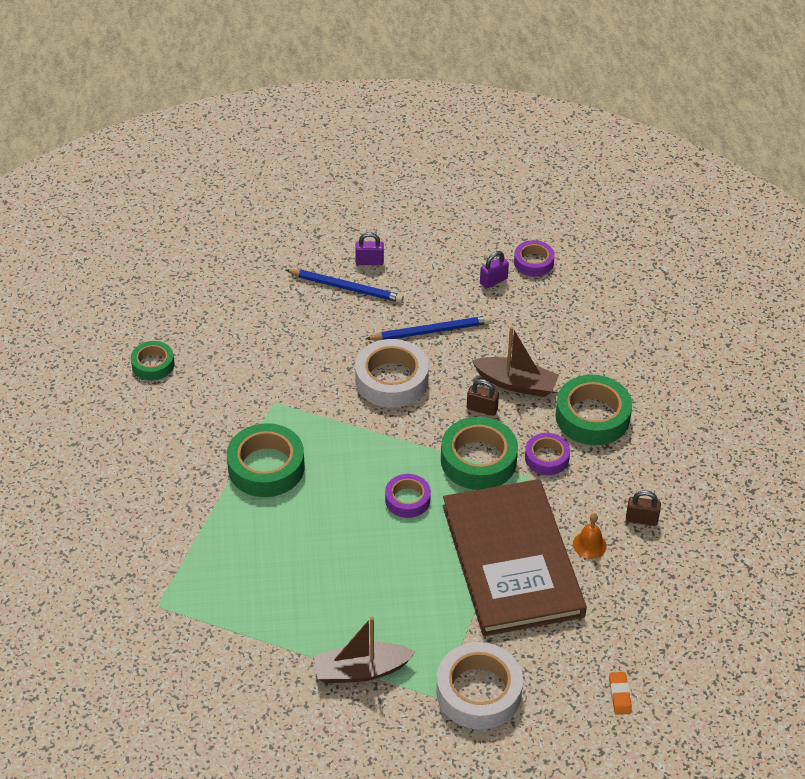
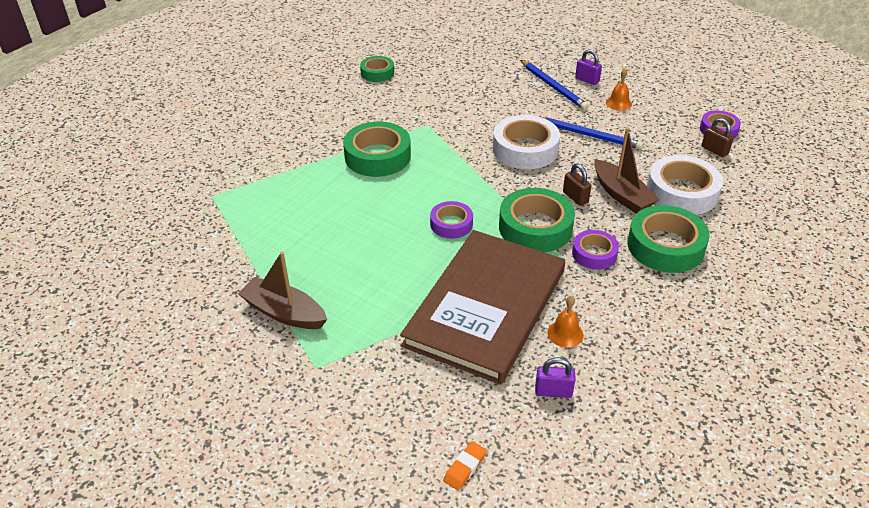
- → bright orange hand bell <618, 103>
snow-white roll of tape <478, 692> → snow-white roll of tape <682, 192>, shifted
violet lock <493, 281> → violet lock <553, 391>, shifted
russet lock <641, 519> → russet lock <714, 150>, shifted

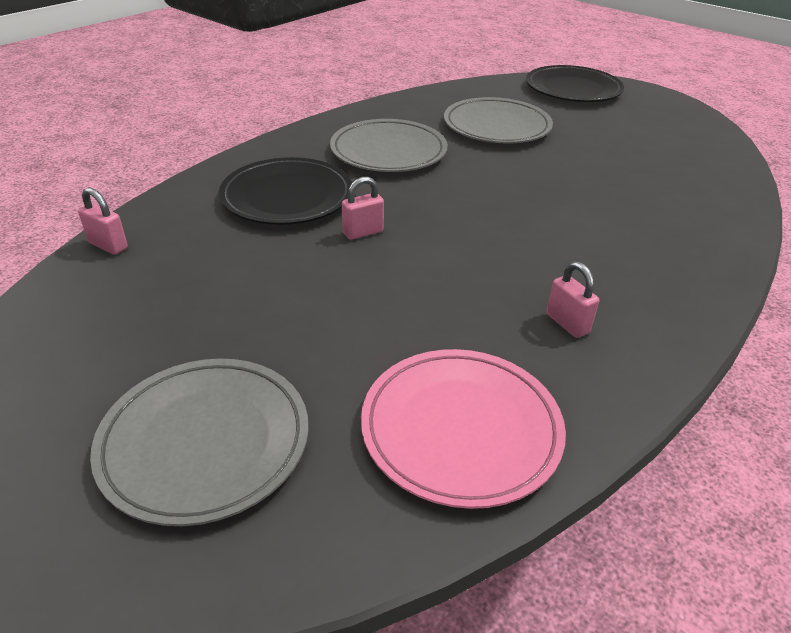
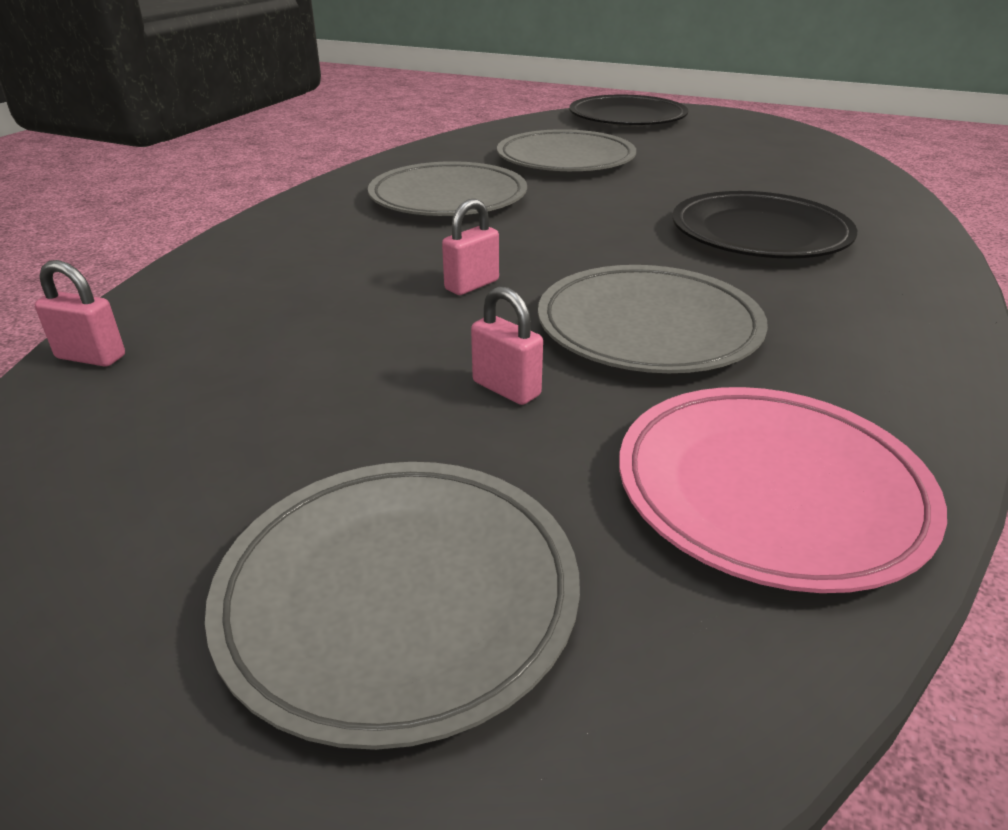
- → ash-grey dinner plate <648, 327>
ebony dinner plate <287, 197> → ebony dinner plate <759, 234>, shifted
pink lock <567, 323> → pink lock <506, 389>, shifted

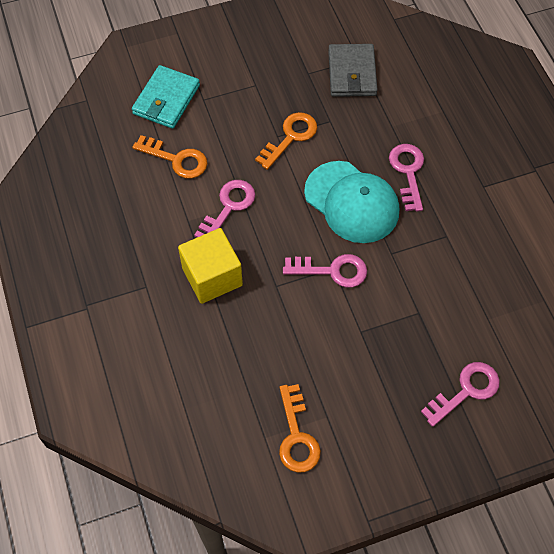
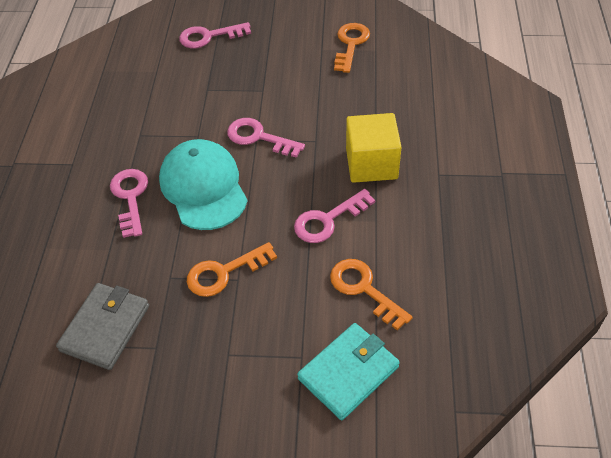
pink door key <408, 172> → pink door key <130, 197>, 150 degrees clockwise

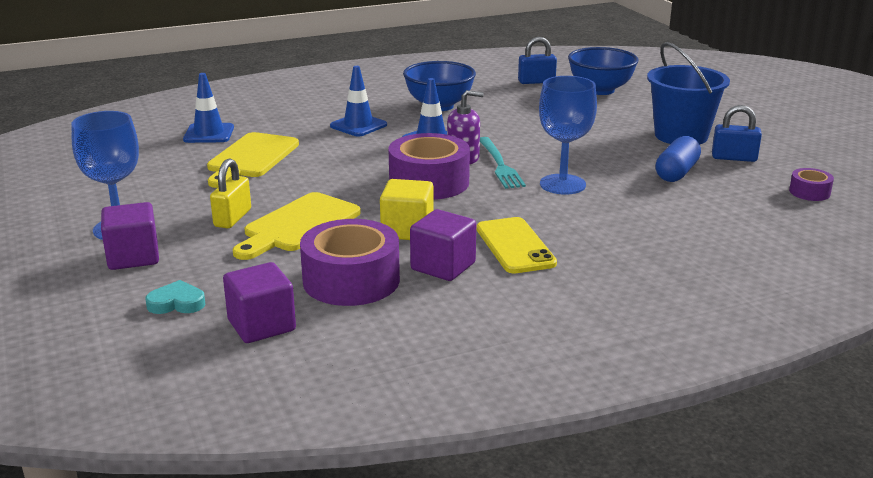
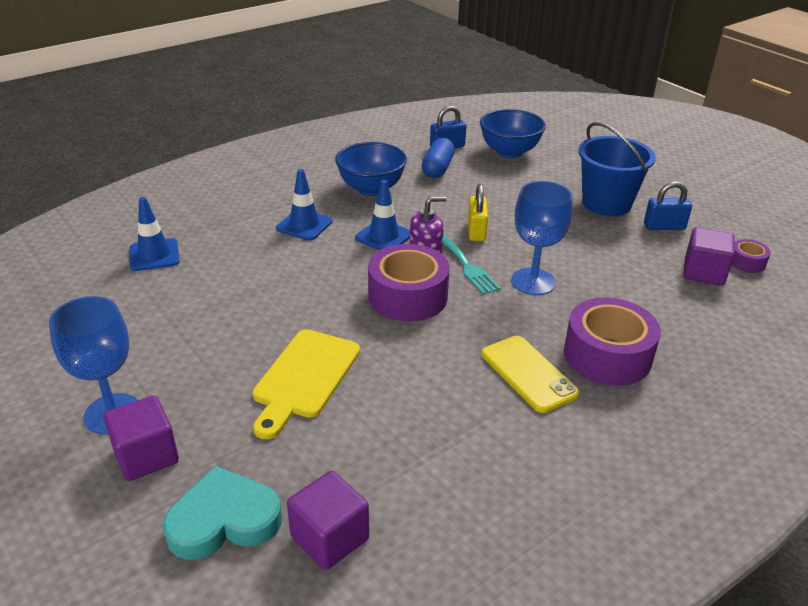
yellow bread board <251, 158> → -
yellow cube <407, 230> → -
yellow lock <232, 218> → yellow lock <476, 231>, shifted
violet roll of tape <351, 280> → violet roll of tape <607, 355>, shifted
violet cube <443, 266> → violet cube <703, 272>, shifted
royal blue pill <676, 173> → royal blue pill <437, 168>, shifted
turquoise heart <177, 303> → turquoise heart <224, 520>, x1.81

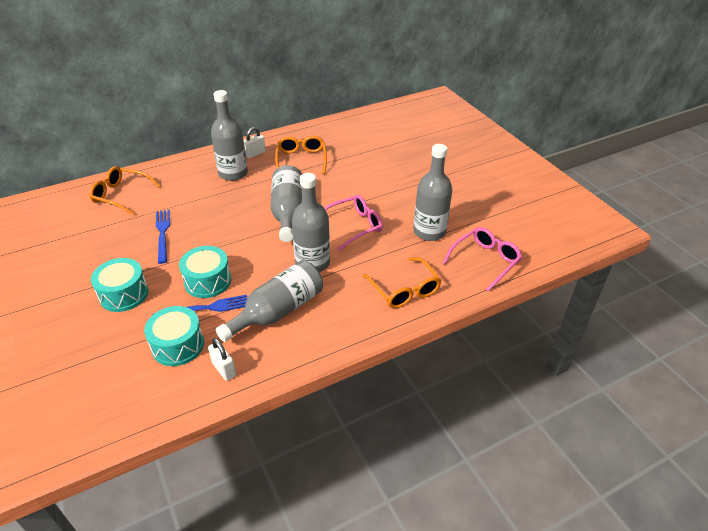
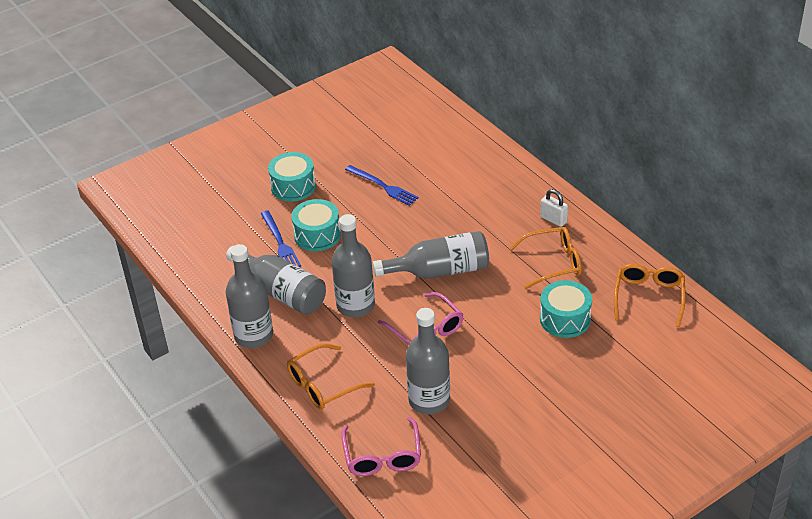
snow-white lock <224, 369> → -
bright orange eyeglasses <121, 195> → bright orange eyeglasses <649, 297>, shifted
turquoise snare drum <178, 345> → turquoise snare drum <565, 319>, shifted
ash-grey flask <233, 173> → ash-grey flask <253, 335>, shifted
royal blue table fork <163, 234> → royal blue table fork <383, 186>, 60 degrees clockwise
pink eyeglasses <485, 261> → pink eyeglasses <382, 456>, 45 degrees clockwise

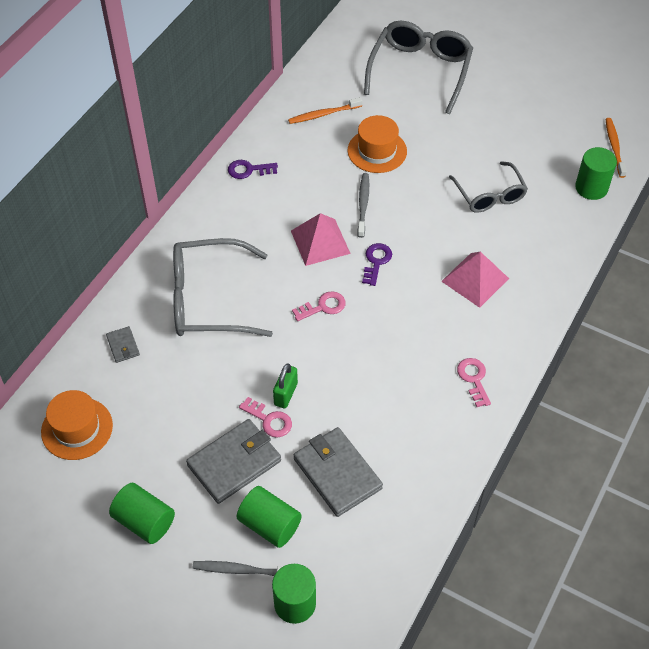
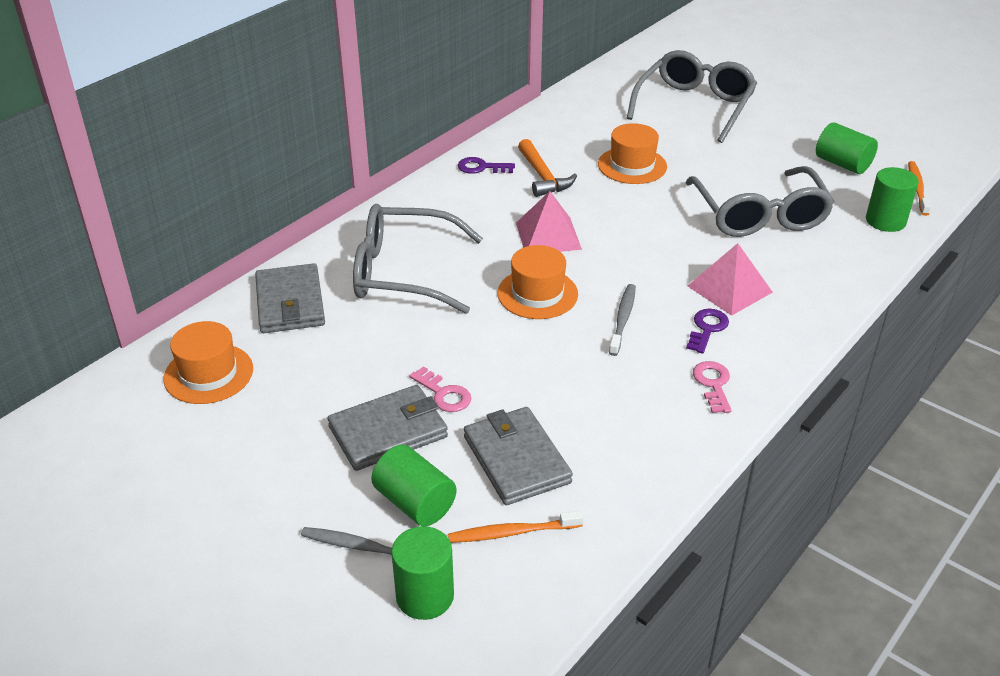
green lock <285, 394> → -
- → bright orange hammer <543, 176>
green cylinder <144, 521> → green cylinder <842, 164>, shifted
bright orange dental brush <323, 114> → bright orange dental brush <512, 532>, shifted
ash-grey dental brush <363, 204> → ash-grey dental brush <623, 319>, shifted
violet door key <376, 262> → violet door key <707, 329>, shifted
pink door key <323, 307> → bright orange tall hat <537, 294>
ash-grey card wallet <123, 346> → ash-grey card wallet <290, 303>, x2.09
ash-grey eyeglasses <489, 195> → ash-grey eyeglasses <759, 215>, x1.59

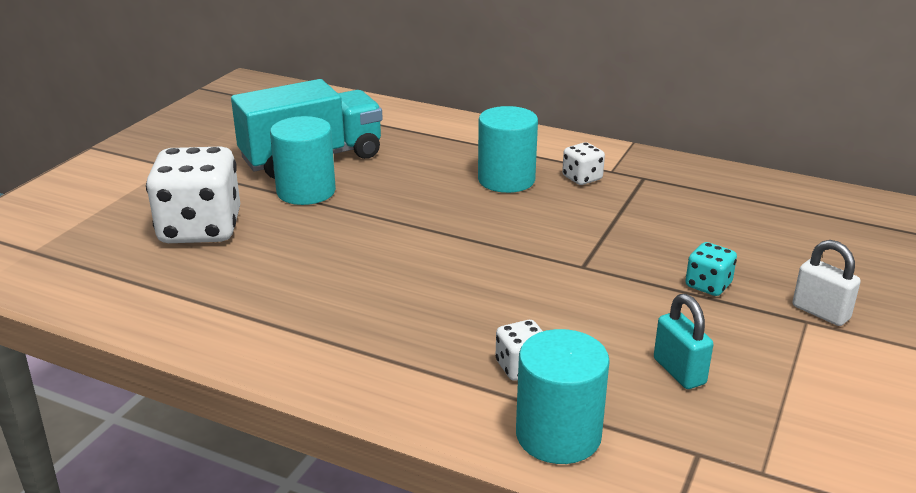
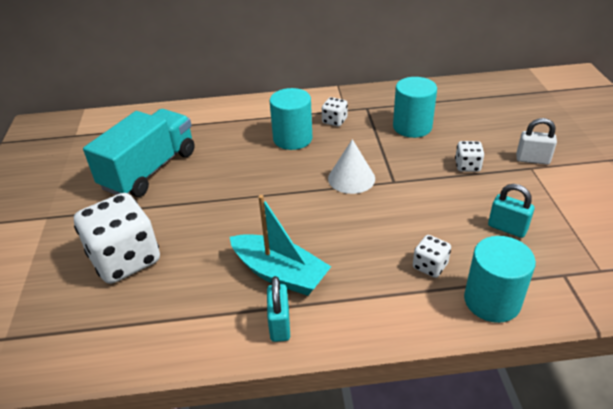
- → turquoise toy boat <280, 273>
- → turquoise lock <280, 325>
- → snow-white cone shape <351, 178>
turquoise cylinder <306, 191> → turquoise cylinder <412, 127>, shifted
turquoise game die <708, 285> → snow-white game die <467, 166>

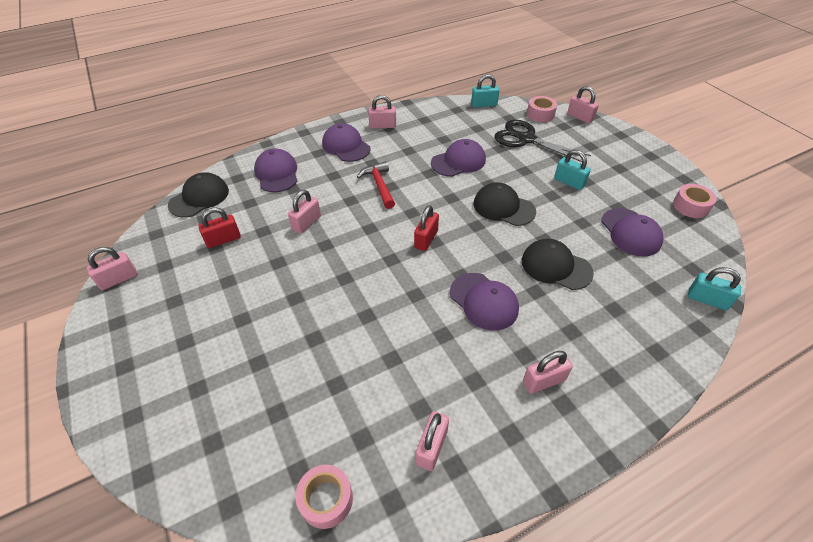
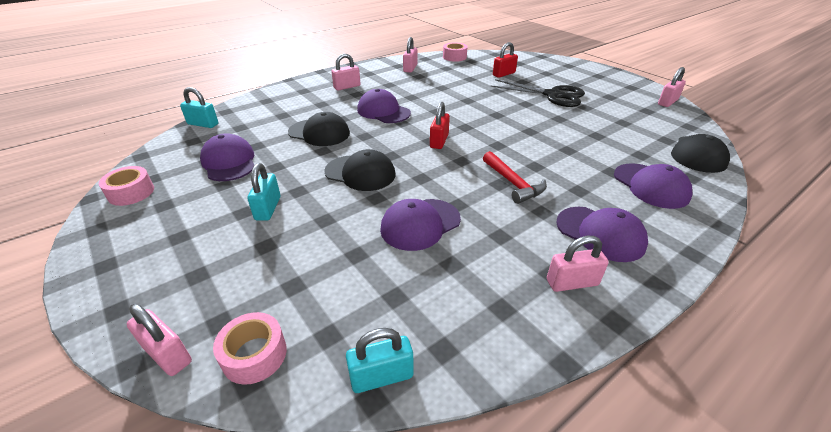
pink lock <307, 223> → -
crimson lock <223, 239> → crimson lock <504, 74>, shifted
ebony pair of scissors <525, 139> → ebony pair of scissors <553, 95>, shifted
turquoise lock <569, 182> → turquoise lock <268, 208>, 60 degrees clockwise

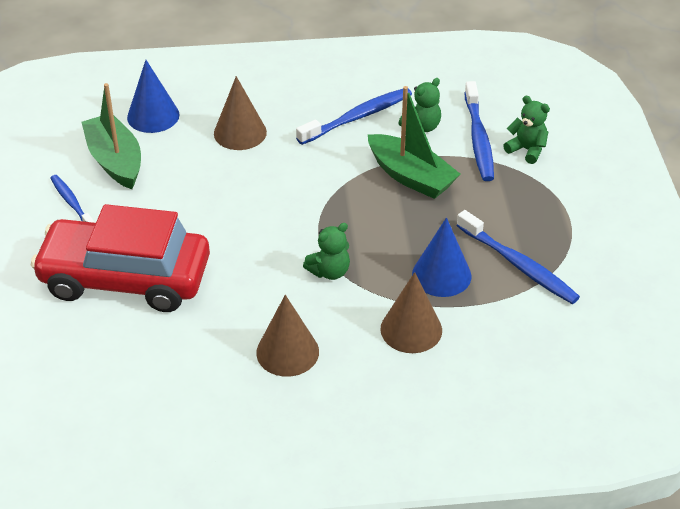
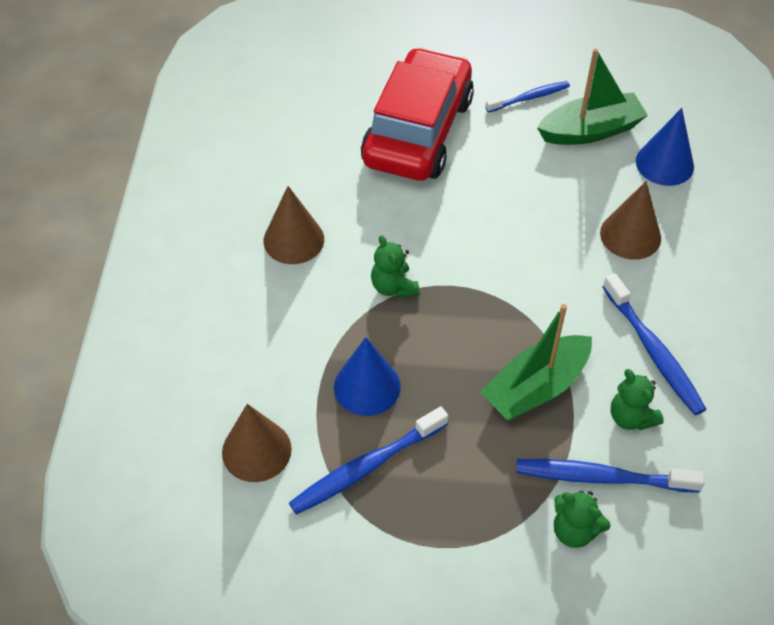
russet cone shape <411, 329> → russet cone shape <256, 450>, shifted
green teddy bear <527, 150> → green teddy bear <574, 530>, 75 degrees clockwise

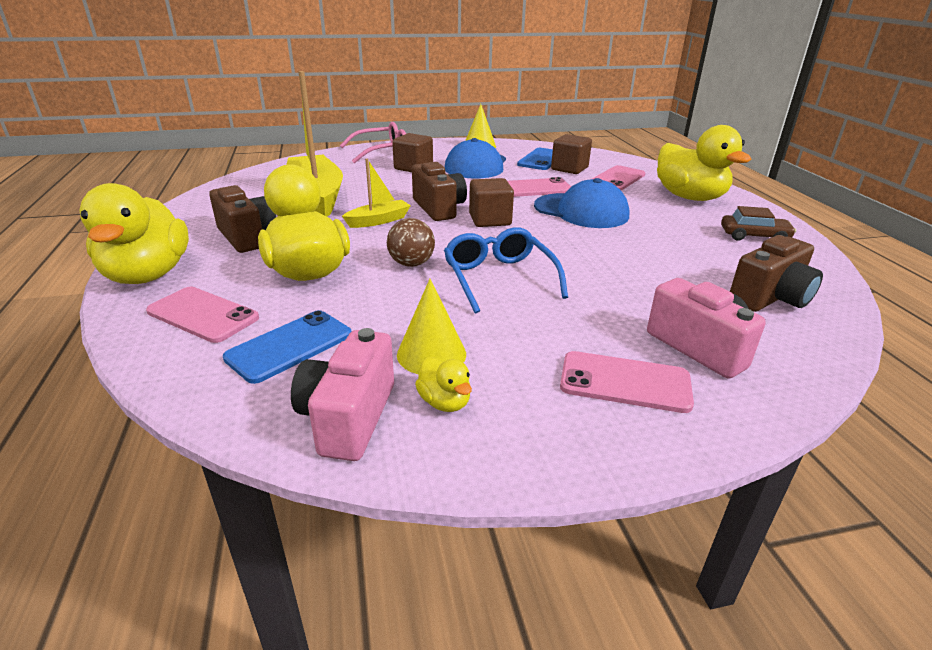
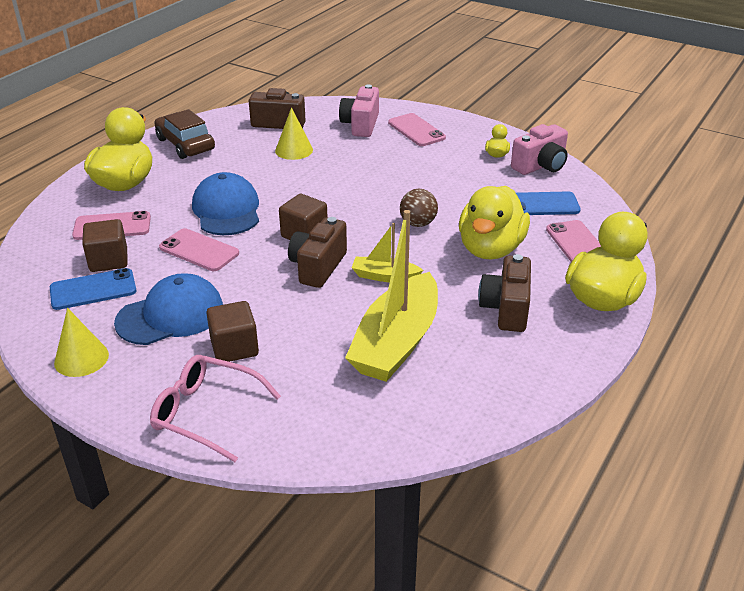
royal blue eyeglasses <499, 278> → -
yellow cone shape <431, 354> → yellow cone shape <294, 150>, shifted
russet car <754, 236> → russet car <185, 144>, x1.51

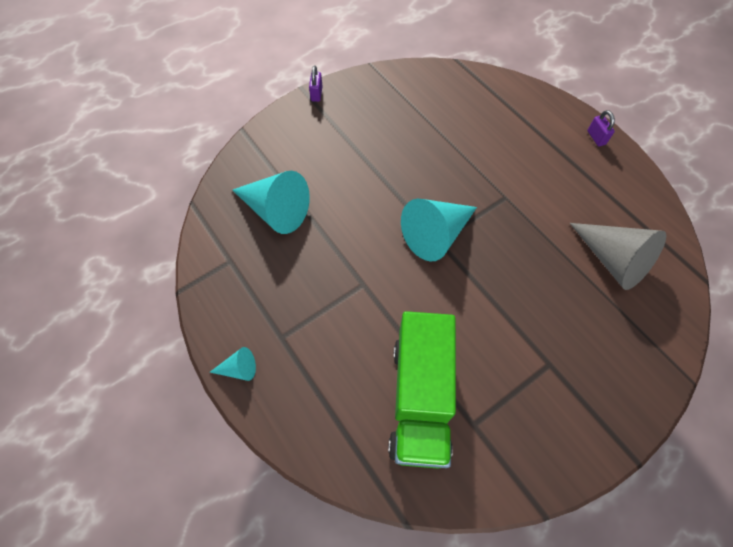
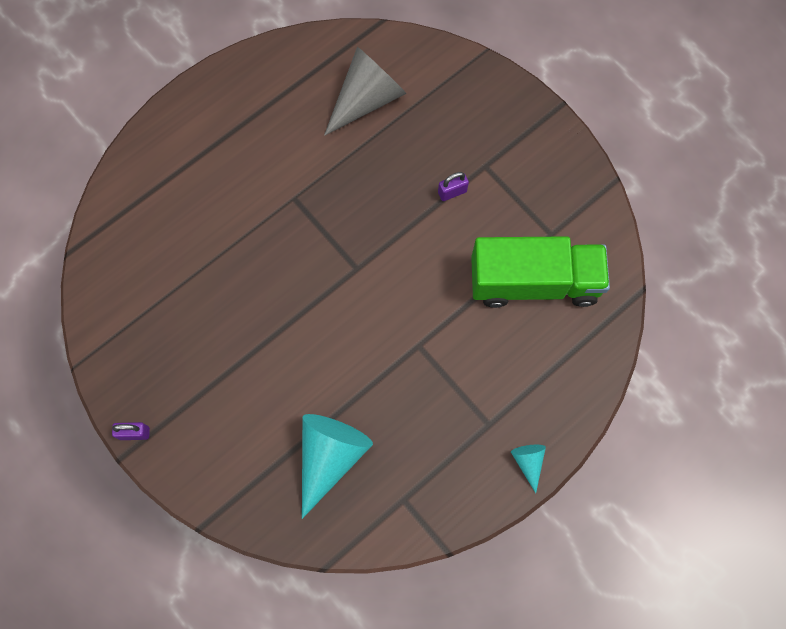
turquoise cone shape <436, 235> → -
violet lock <596, 137> → violet lock <452, 192>, shifted

